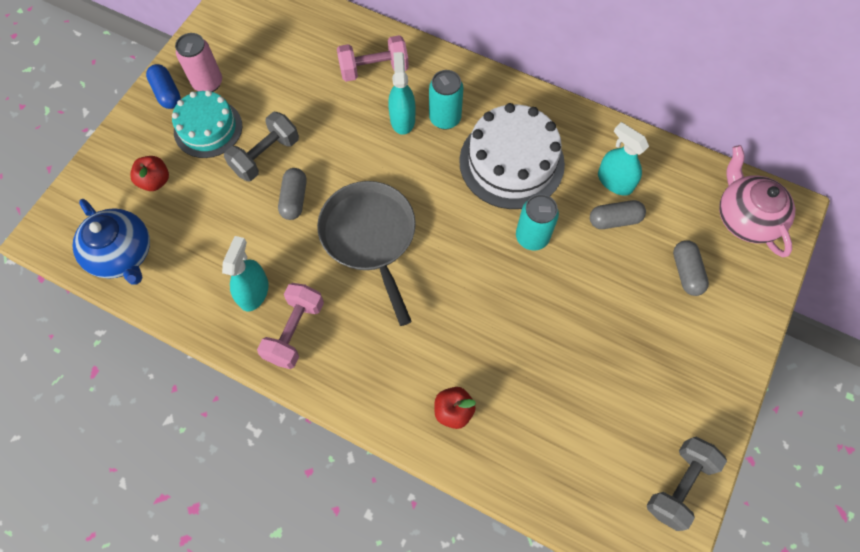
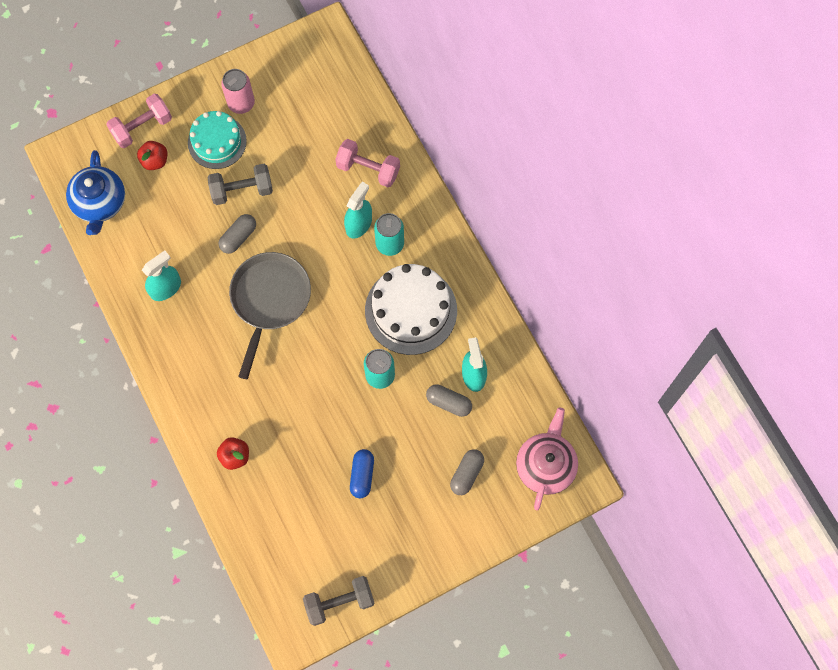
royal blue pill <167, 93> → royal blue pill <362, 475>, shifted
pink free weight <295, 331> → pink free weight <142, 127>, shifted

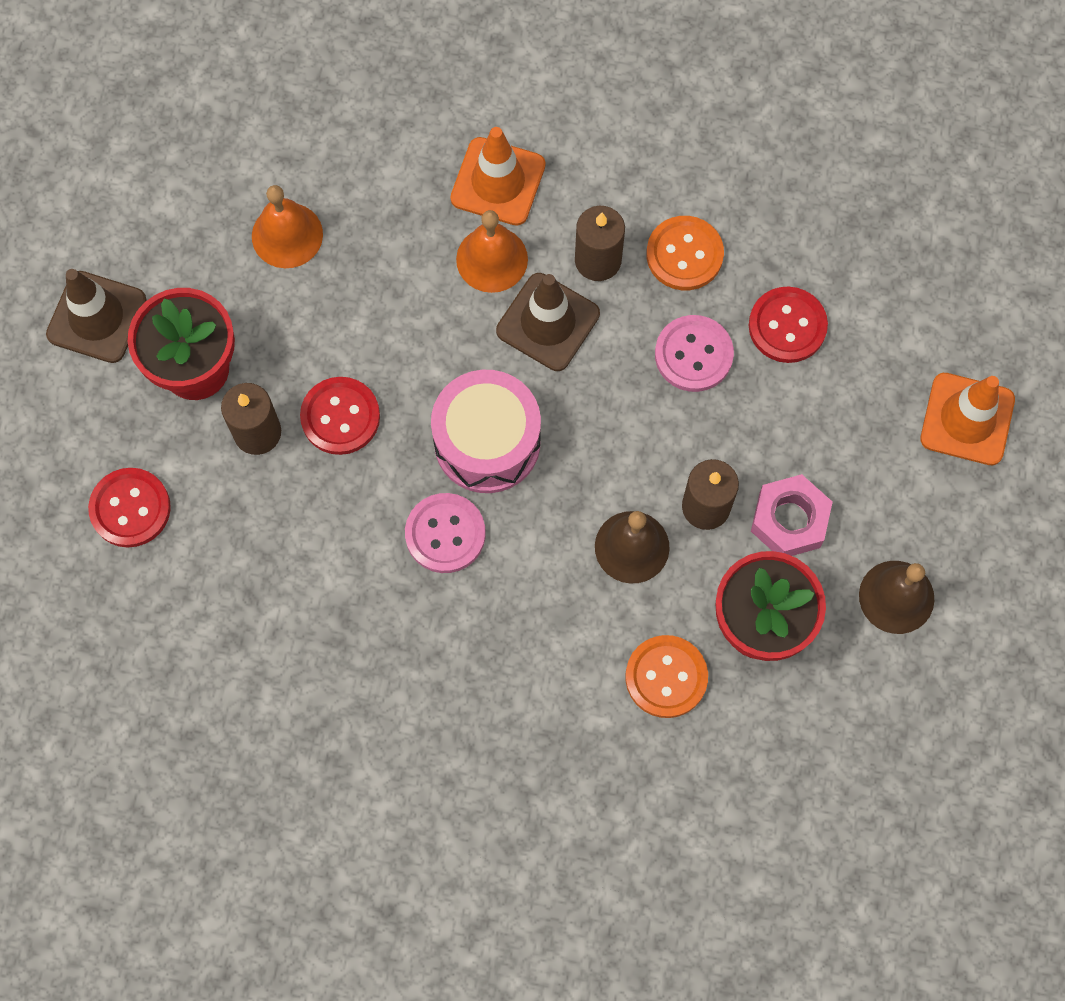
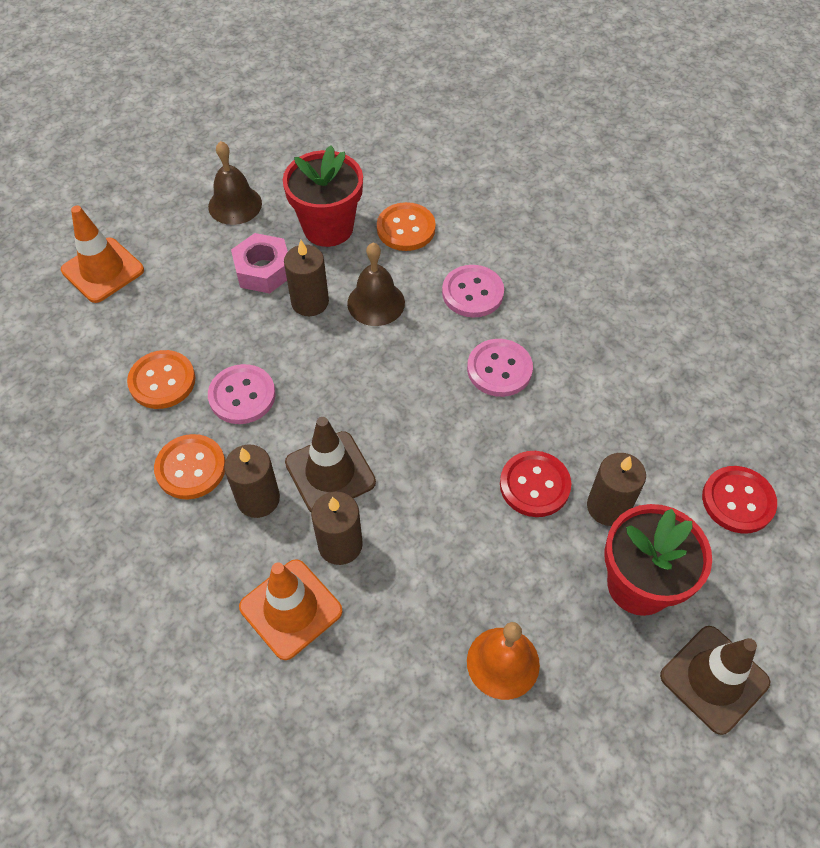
pink snare drum <487, 442> → -
- → pink sewing button <472, 293>
bright orange hand bell <492, 259> → russet wax candle <340, 545>
crimson sewing button <787, 326> → bright orange sewing button <162, 381>

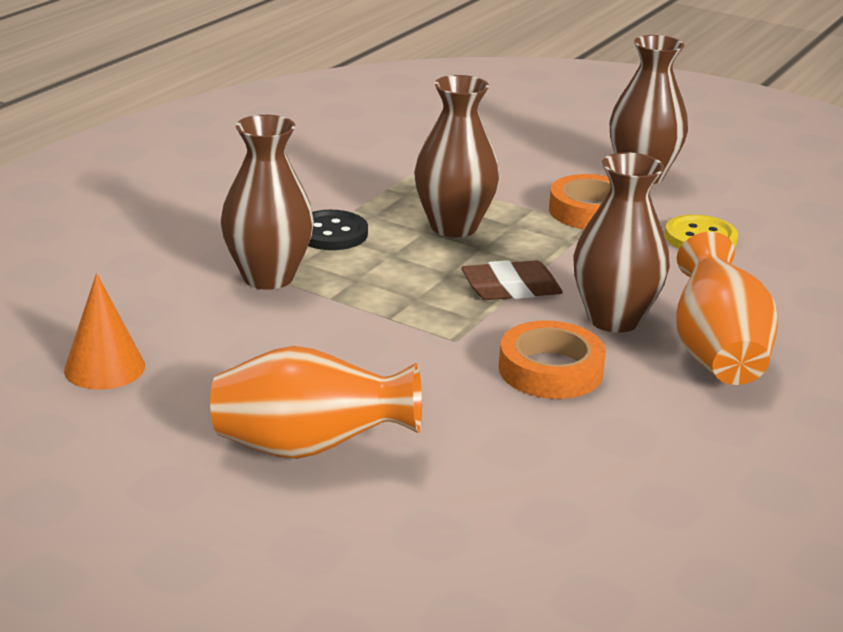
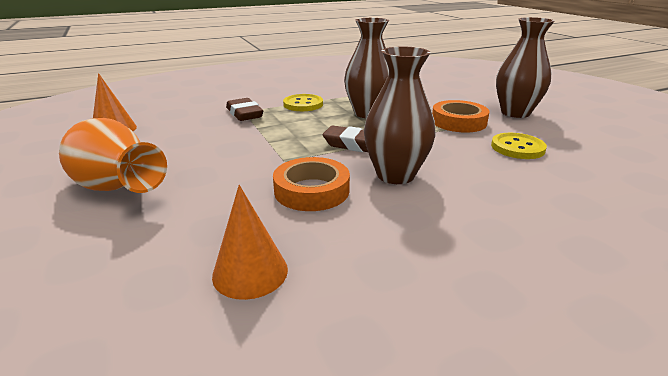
bright orange flower vase <716, 354> → -
- → bright orange cone shape <250, 272>
russet flower vase <268, 277> → russet eraser <244, 114>
ebony sewing button <331, 233> → yellow sewing button <303, 104>

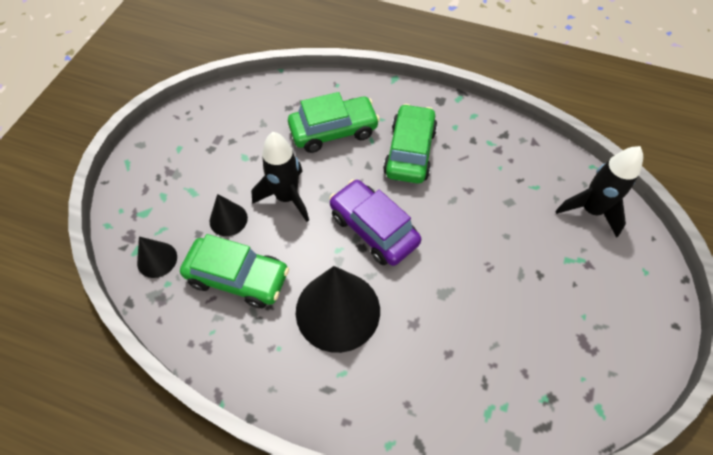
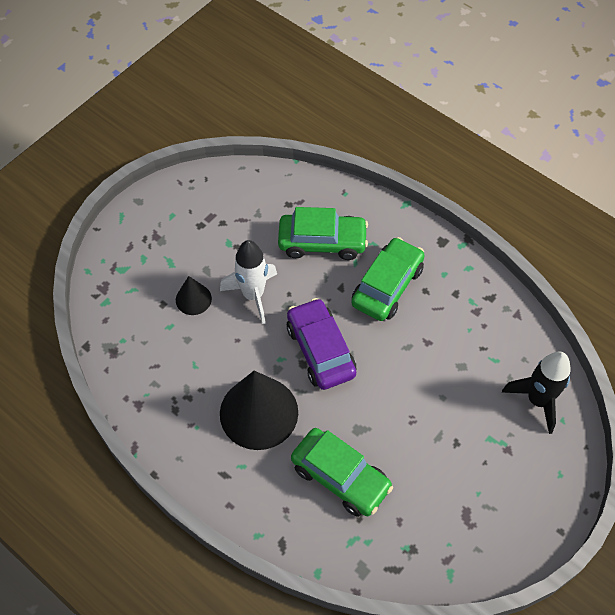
ebony cone shape <157, 259> → -
green car <238, 277> → green car <340, 477>, shifted
ebony spaceship <287, 197> → snow-white spaceship <253, 295>

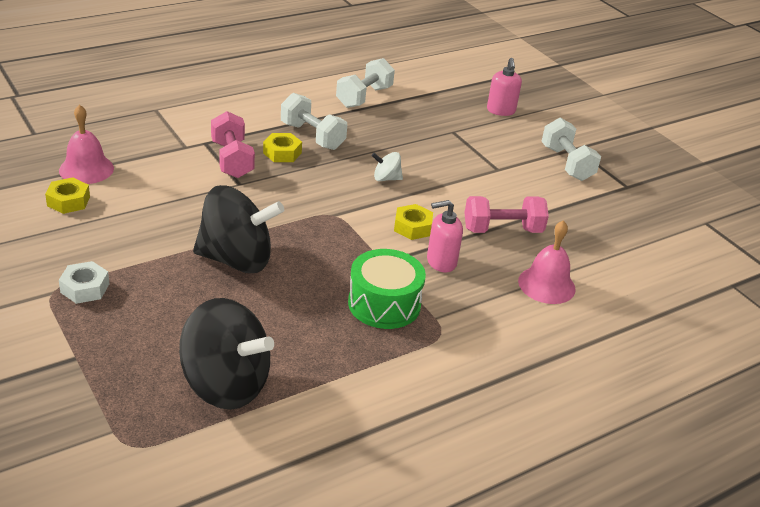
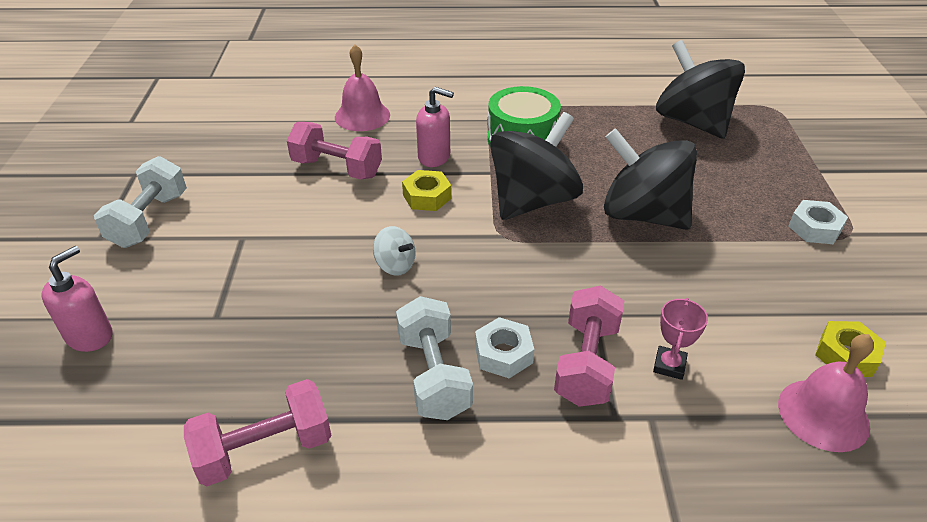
- → ebony toy top <532, 201>
- → pink prize cup <669, 365>
yellow hexagon nut <282, 153> → snow-white hexagon nut <503, 354>
snow-white free weight <364, 97> → pink free weight <265, 449>

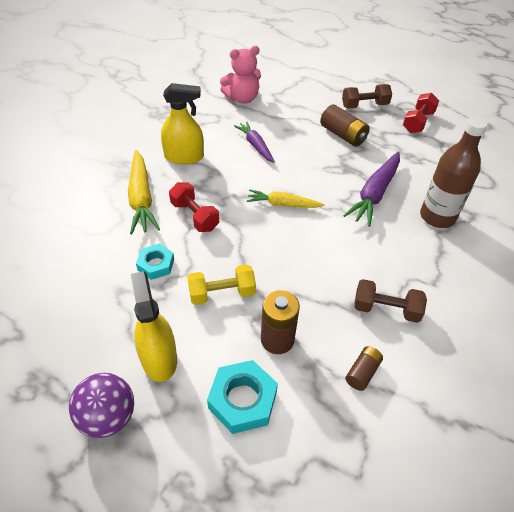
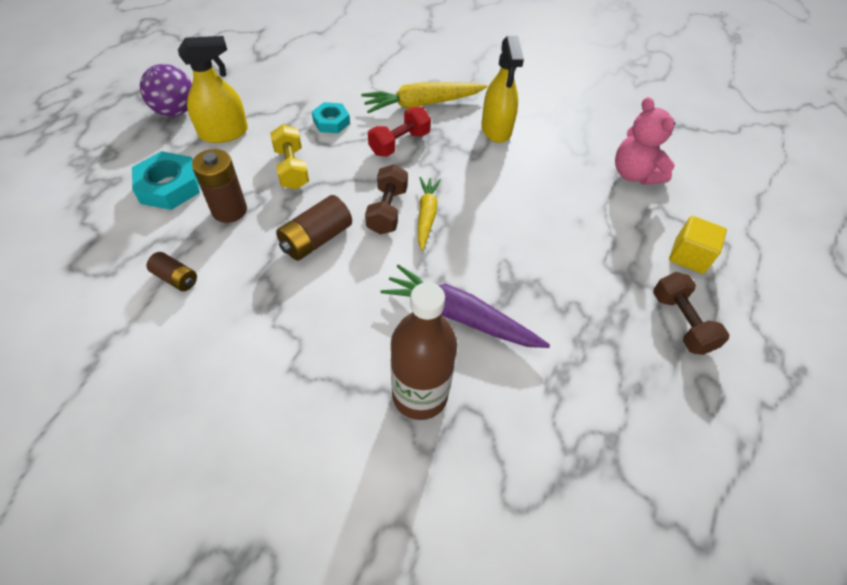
violet root vegetable <255, 145> → -
crimson free weight <418, 122> → -
- → yellow cube <689, 256>
russet AA battery <343, 135> → russet AA battery <316, 239>, shifted
russet free weight <386, 309> → russet free weight <387, 210>, shifted

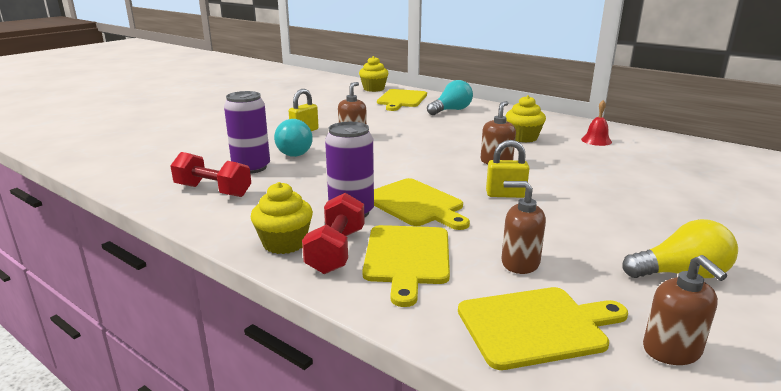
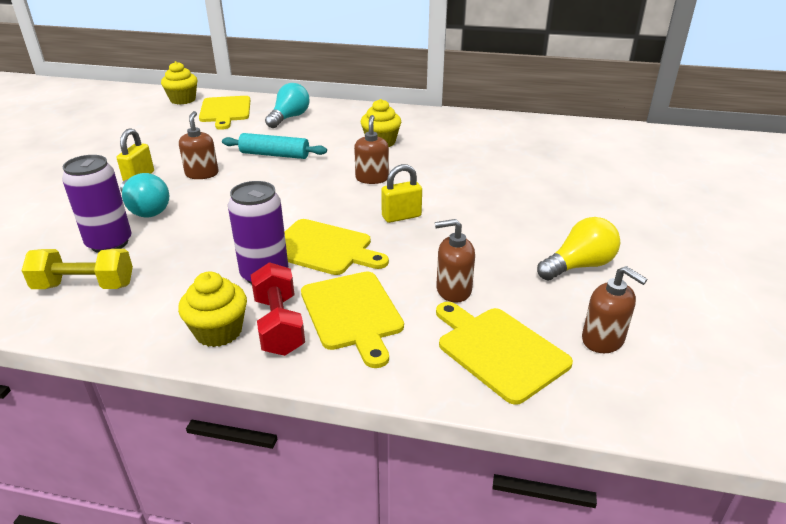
crimson hand bell <596, 140> → -
- → turquoise pastry roller <275, 155>
crimson free weight <213, 191> → yellow free weight <85, 286>
yellow bread board <536, 326> → yellow bread board <499, 350>, 90 degrees counterclockwise

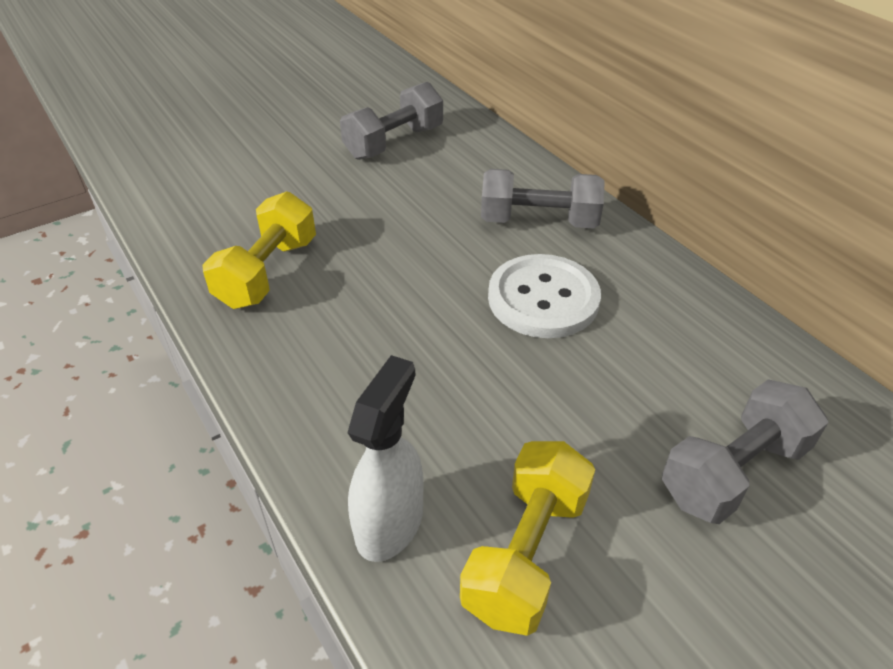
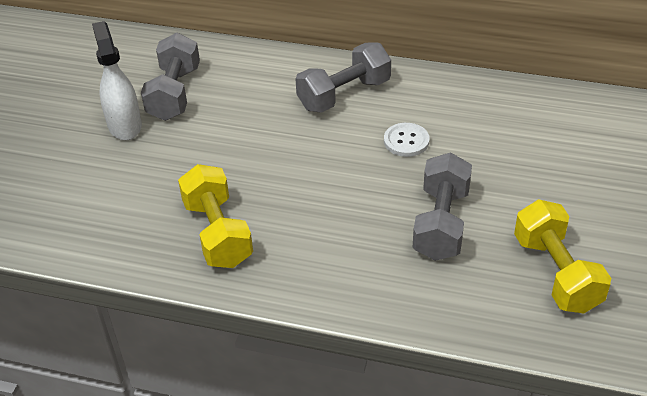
snow-white spray cleaner <390, 522> → snow-white spray cleaner <124, 125>, shifted
ash-grey free weight <733, 471> → ash-grey free weight <441, 223>, shifted
snow-white sewing button <543, 299> → snow-white sewing button <406, 141>, x0.54

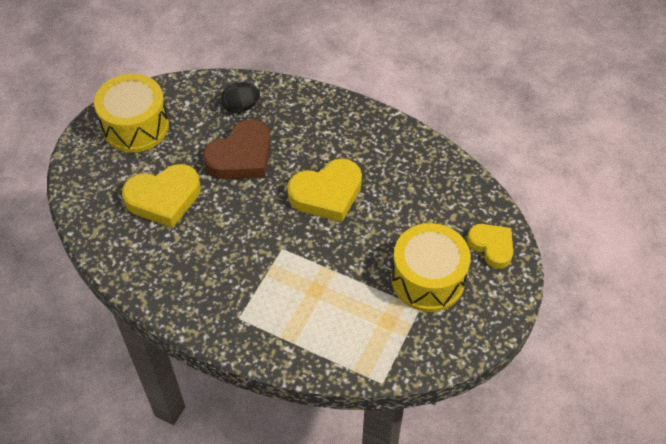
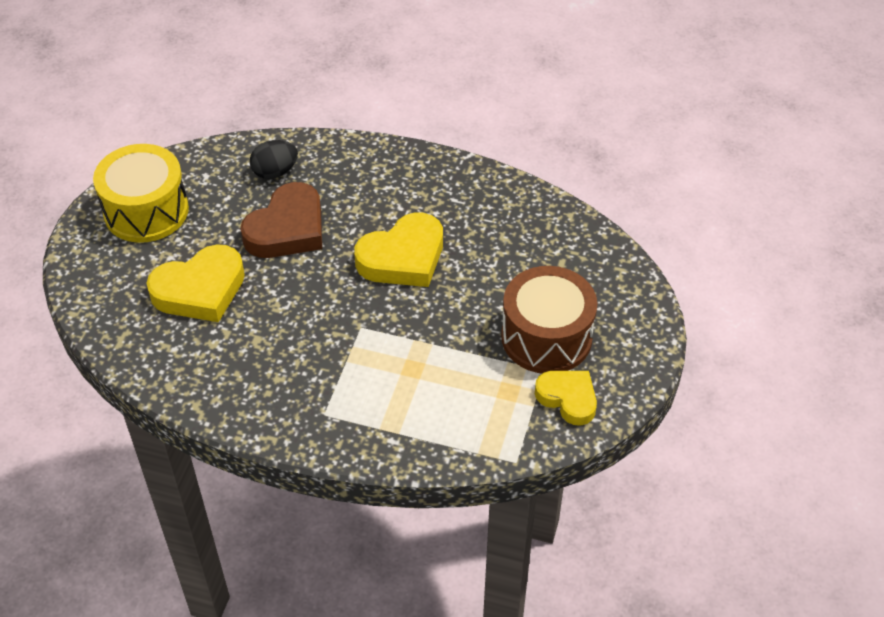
yellow heart <491, 246> → yellow heart <568, 398>, shifted
yellow snare drum <428, 279> → russet snare drum <546, 337>

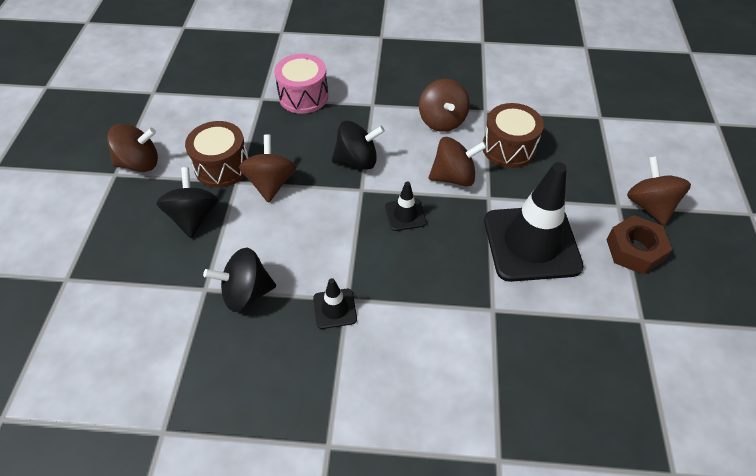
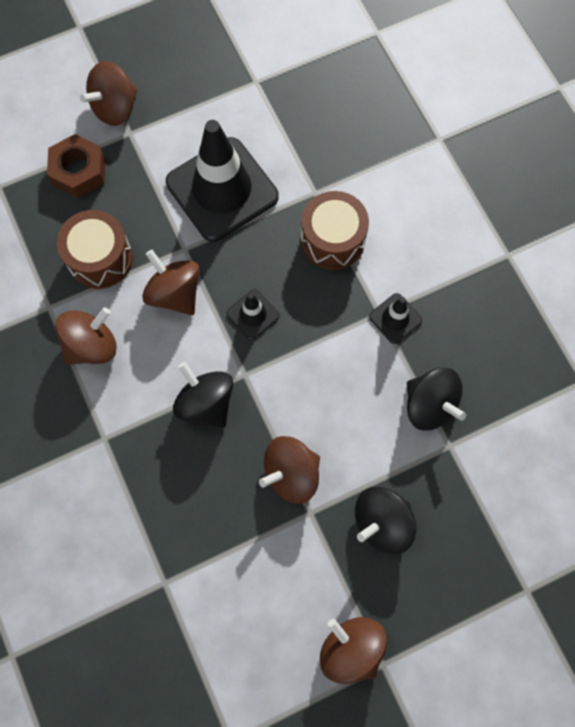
pink snare drum <303, 96> → -
russet snare drum <222, 167> → russet snare drum <332, 240>, shifted
russet hexagon nut <634, 250> → russet hexagon nut <79, 171>, shifted

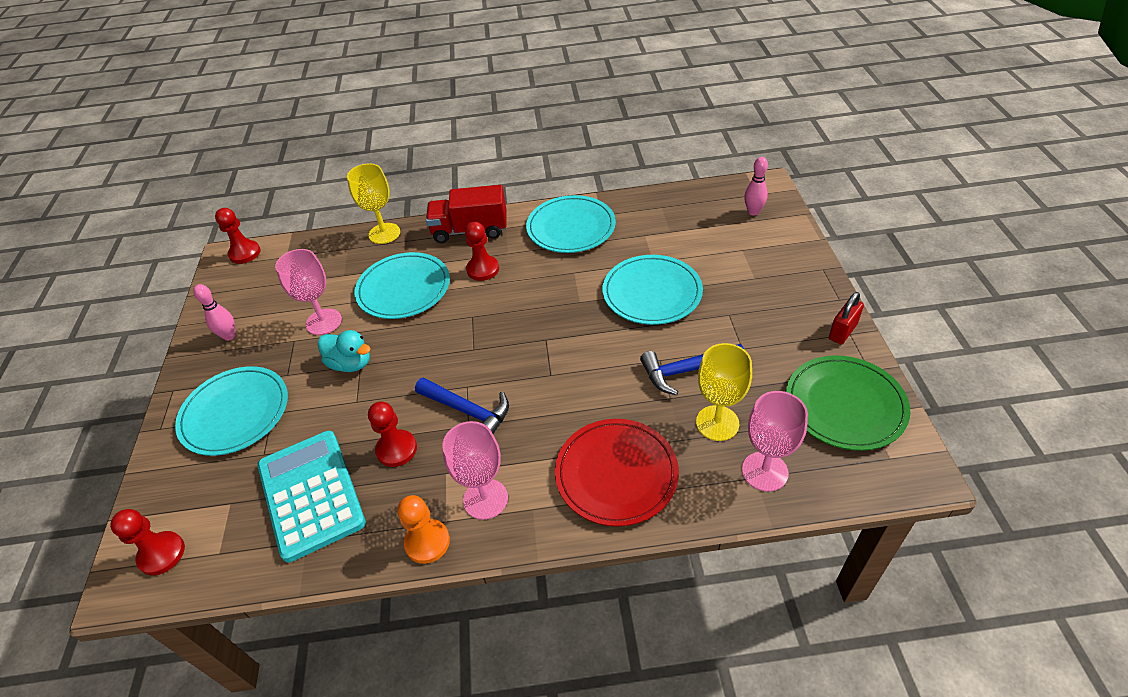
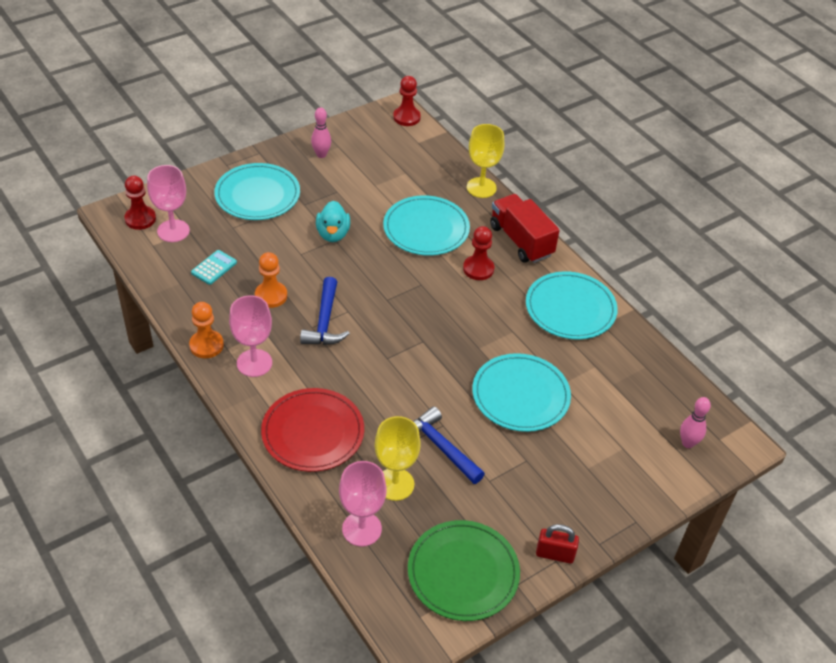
pink wine glass <324, 322> → pink wine glass <173, 231>, shifted
crimson game pawn <396, 449> → bright orange game pawn <271, 296>
turquoise pocket calculator <311, 494> → turquoise pocket calculator <214, 268>, x0.43

